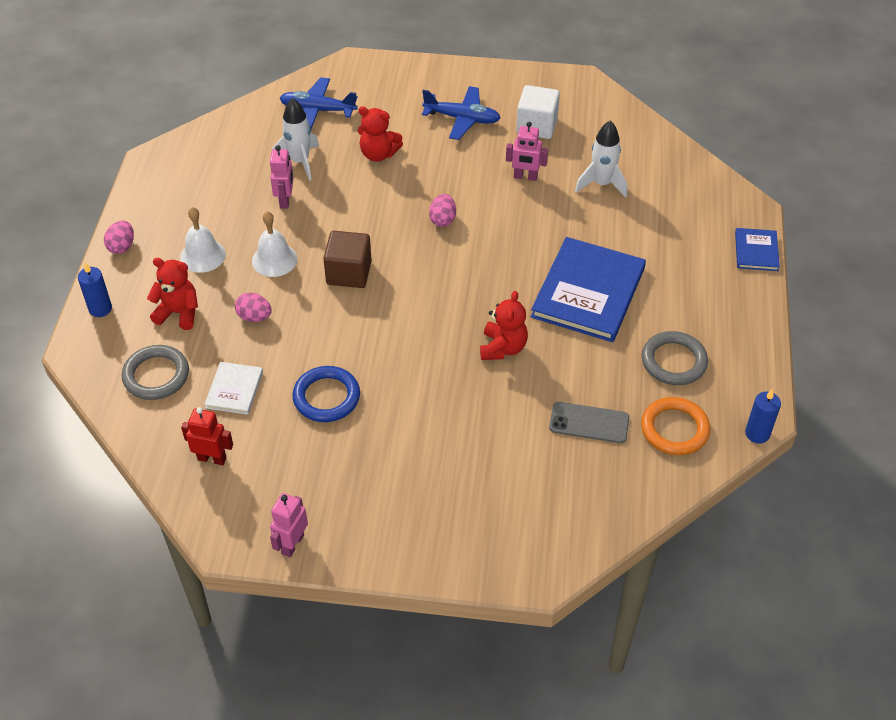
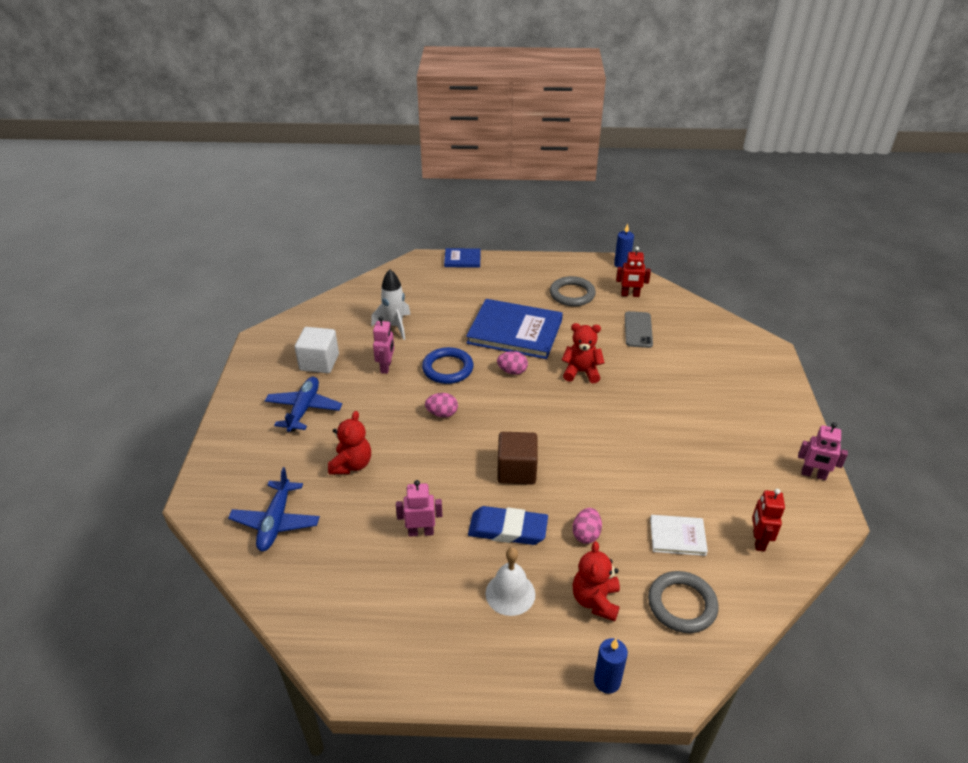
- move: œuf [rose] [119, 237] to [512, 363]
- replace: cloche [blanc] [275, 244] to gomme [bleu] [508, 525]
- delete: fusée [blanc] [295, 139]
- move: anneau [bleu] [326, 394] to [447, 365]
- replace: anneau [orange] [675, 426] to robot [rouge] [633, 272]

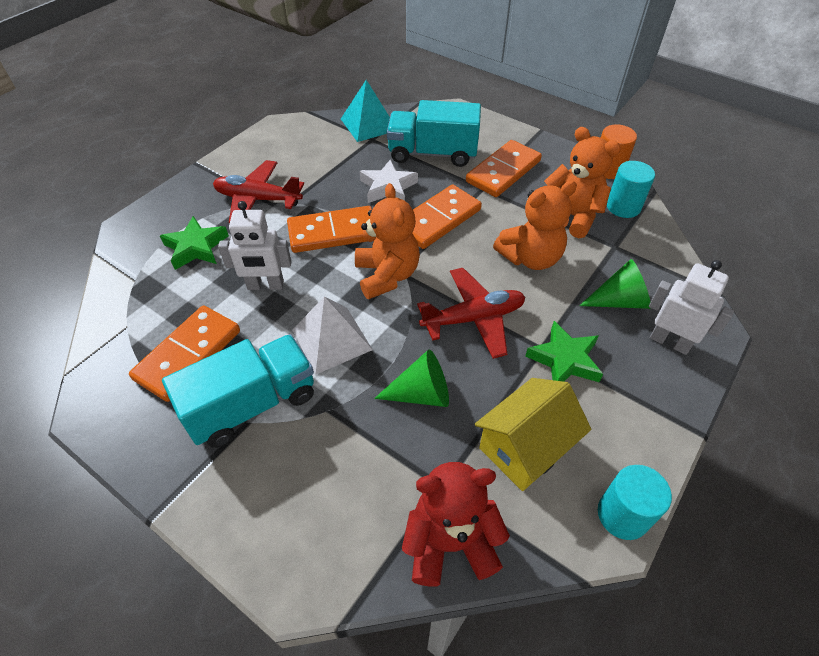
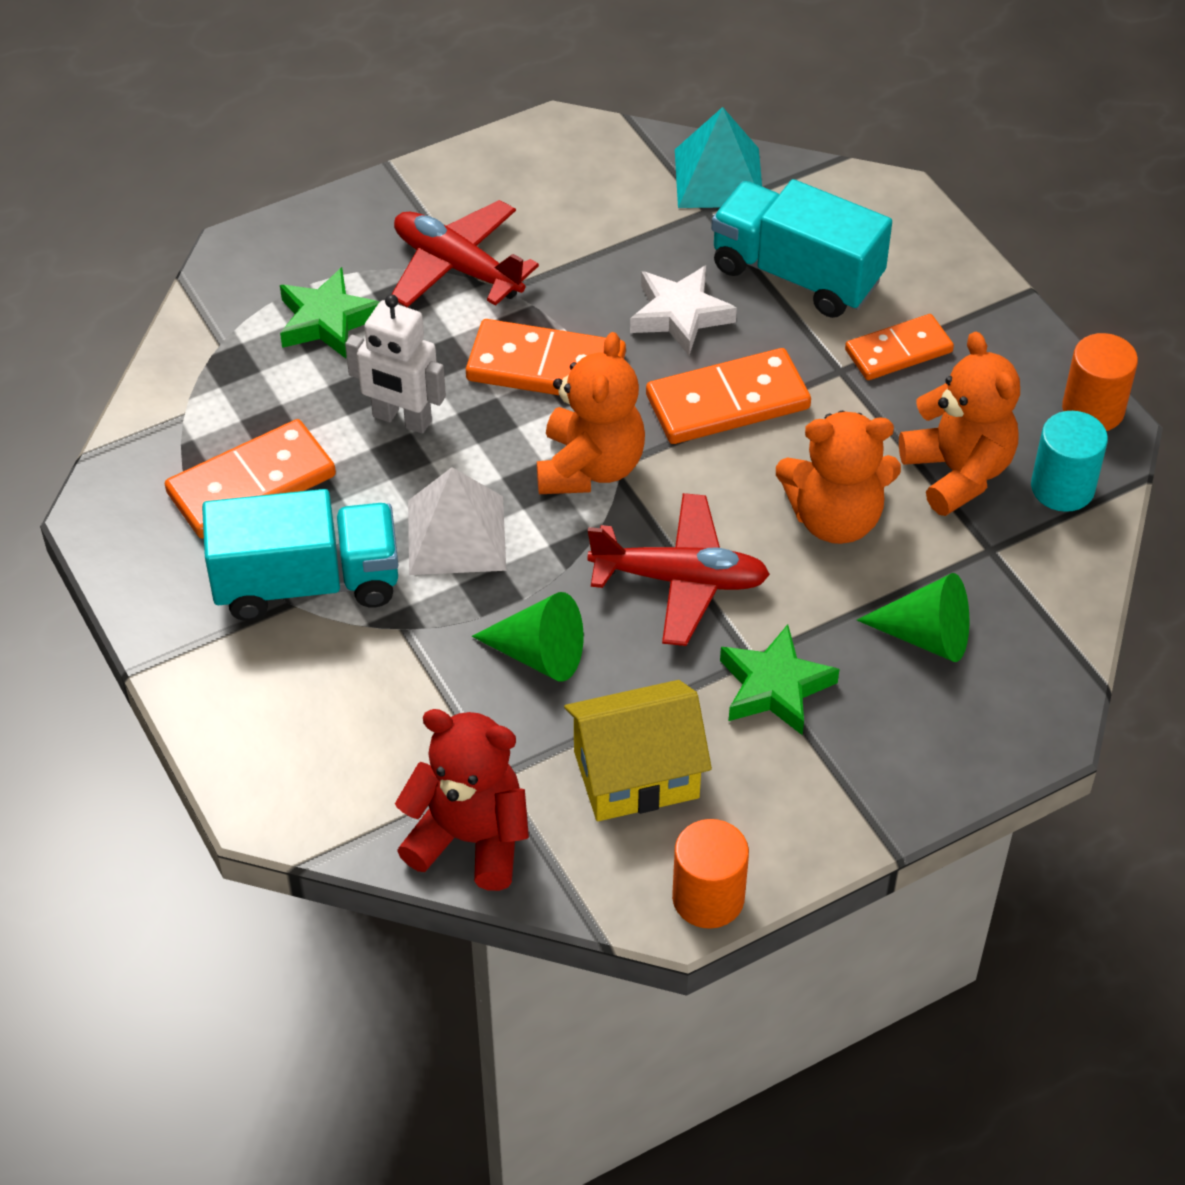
- resize: domino [orange] [504, 168] = [899, 347] x0.67
- recolor: cylindre [turquoise] [635, 502] to cylindre [orange] [710, 874]
- delete: robot [blanc] [691, 307]

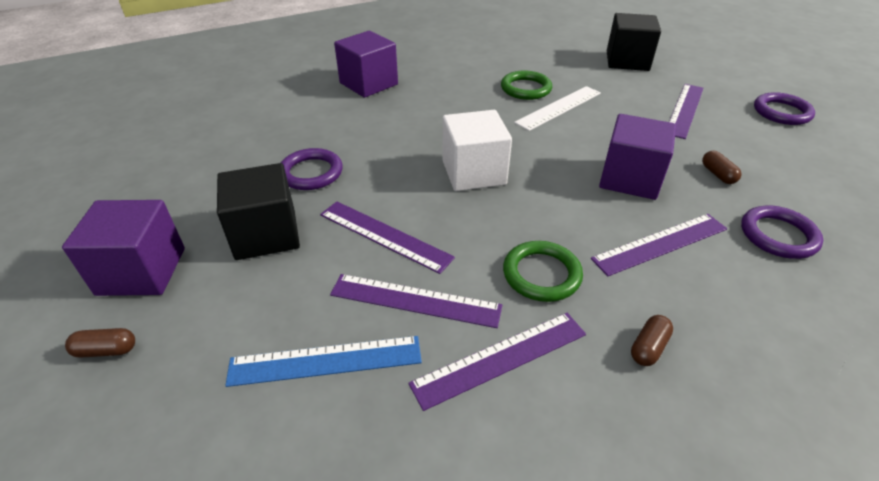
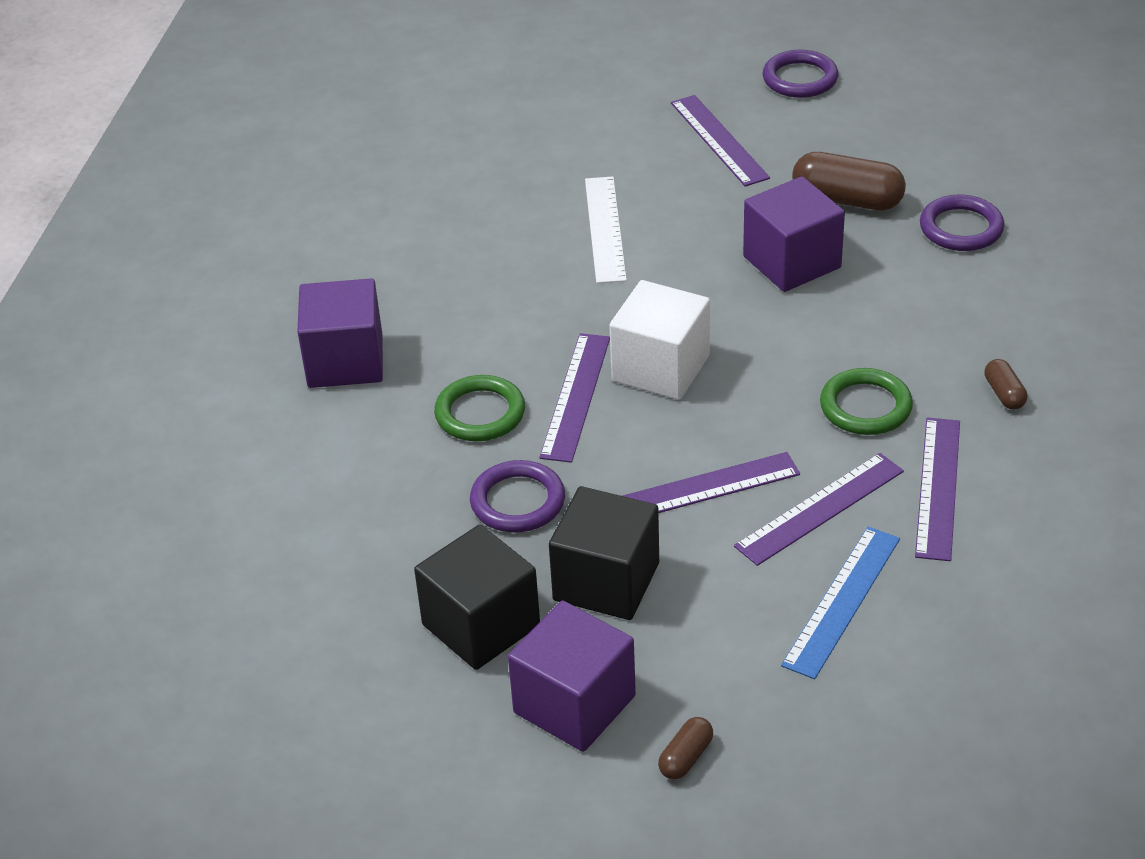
- move: anneau [vert] [526, 85] to [479, 408]
- move: règle [violet] [659, 245] to [574, 398]
- move: cube [noir] [634, 42] to [477, 597]
- resize: gélule [marron] [722, 167] = [849, 181] x1.98

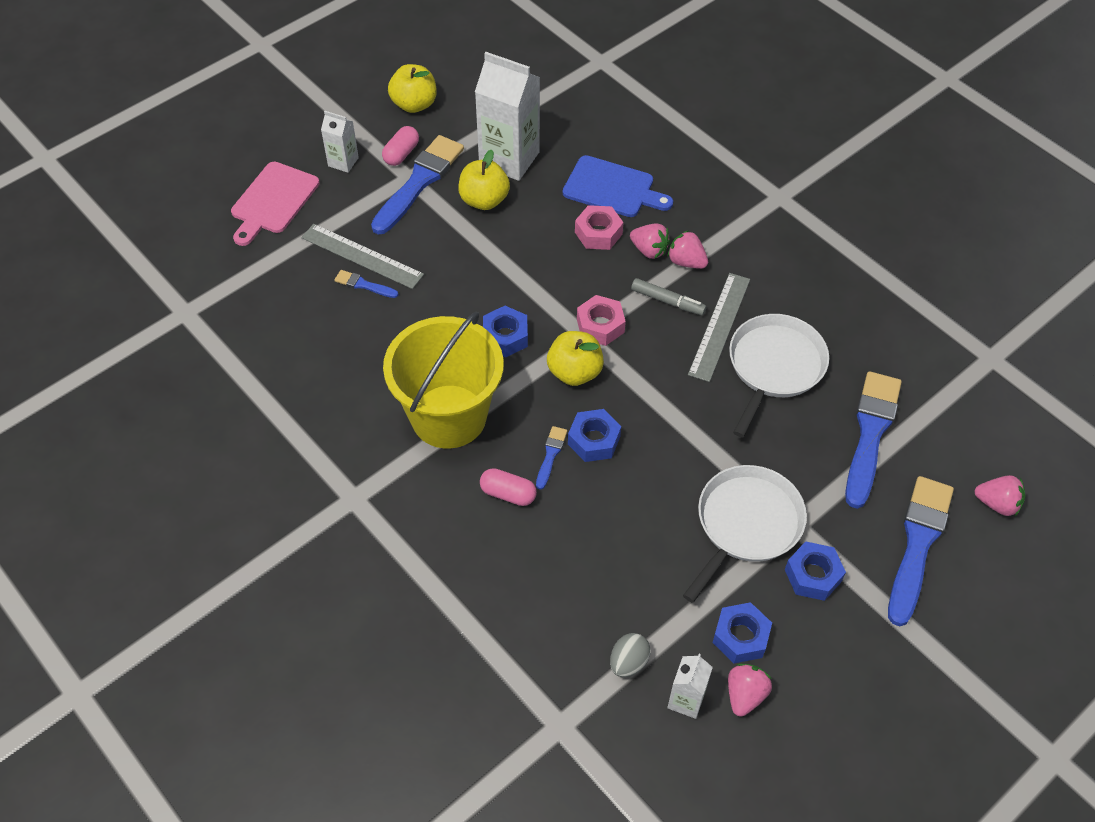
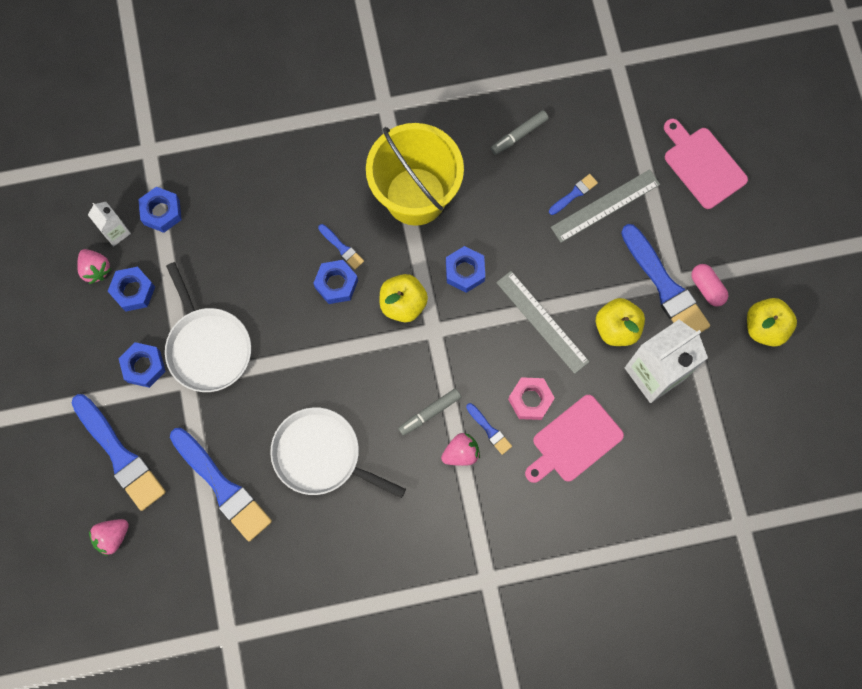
- delete: brique de lait [blanc] [340, 142]
- delete: gélule [rose] [508, 487]
- recolor: planche à découper [bleu] [618, 186] to planche à découper [rose] [574, 439]
- delete: écrou [rose] [601, 320]
- replace: œuf [gris] [630, 655] to écrou [bleu] [160, 210]
- replace: fraise [rose] [650, 241] to pinceau [bleu] [489, 429]
- move: règle [gris] [719, 327] to [543, 322]
- rotate: poêle [blanc] [779, 375] = [338, 452] 150 degrees clockwise
- insert: feutre [gris] [520, 132]

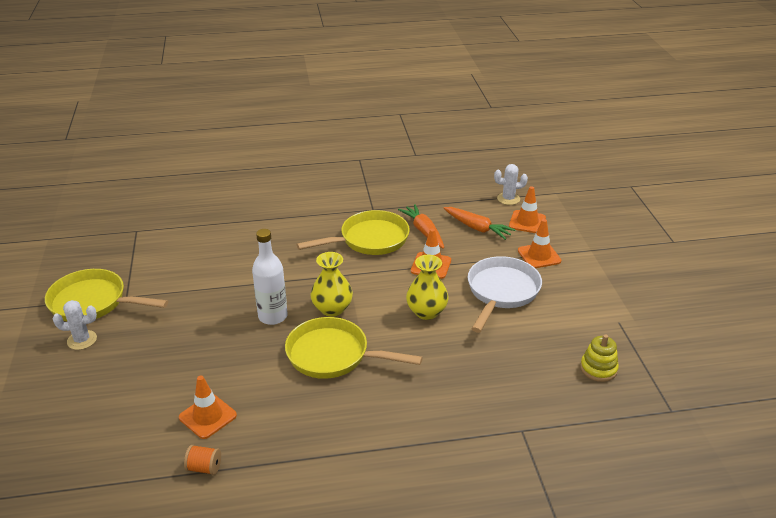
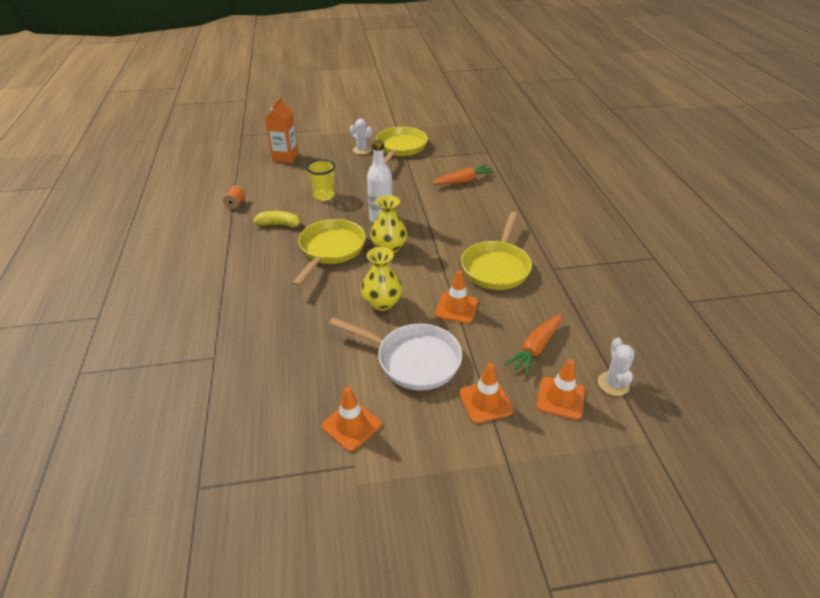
- rotate: cactus [blanc] [75, 325] = [361, 137] 45 degrees counterclockwise
- move: cône de chantier [orange] [208, 407] to [352, 419]
- rotate: poêle [jaune] [353, 232] = [496, 251] 45 degrees clockwise
- move: carotte [orange] [421, 226] to [463, 174]
- delete: jouet à empiler [jaune] [599, 358]
- insert: banane [jaune] [278, 219]
- insert: brique de lait [orange] [282, 130]
- insert: gobelet [jaune] [320, 180]

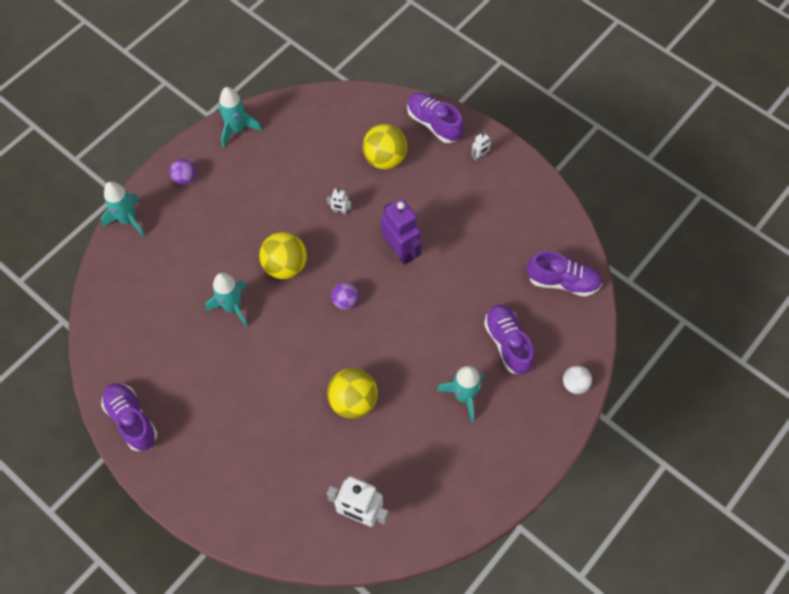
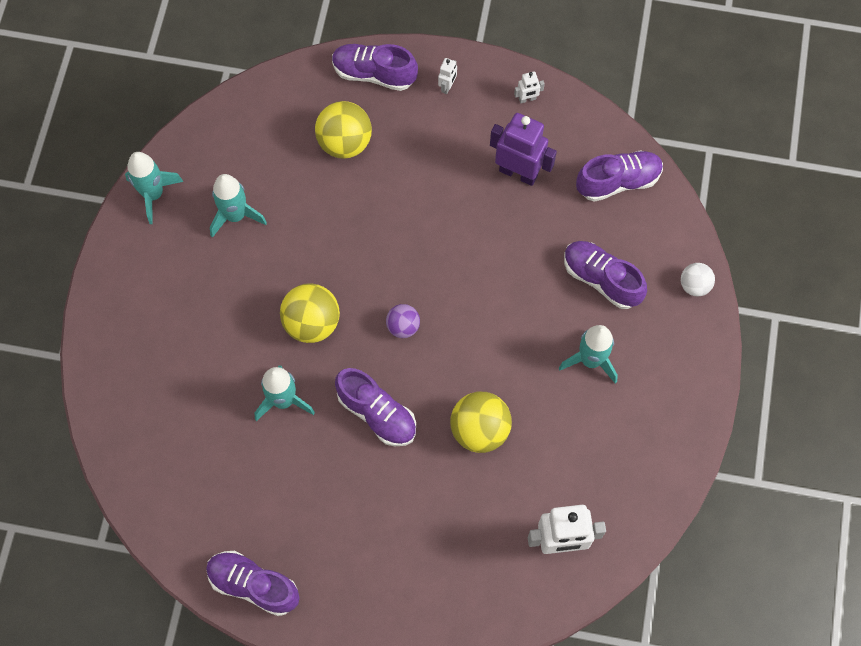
- move: fusée [turquoise] [123, 209] to [238, 206]
- delete: balle [violet] [182, 172]
- move: robot [blanc] [339, 202] to [529, 87]
- move: robot [violet] [401, 232] to [523, 149]
- insert: chaussure [violet] [375, 407]

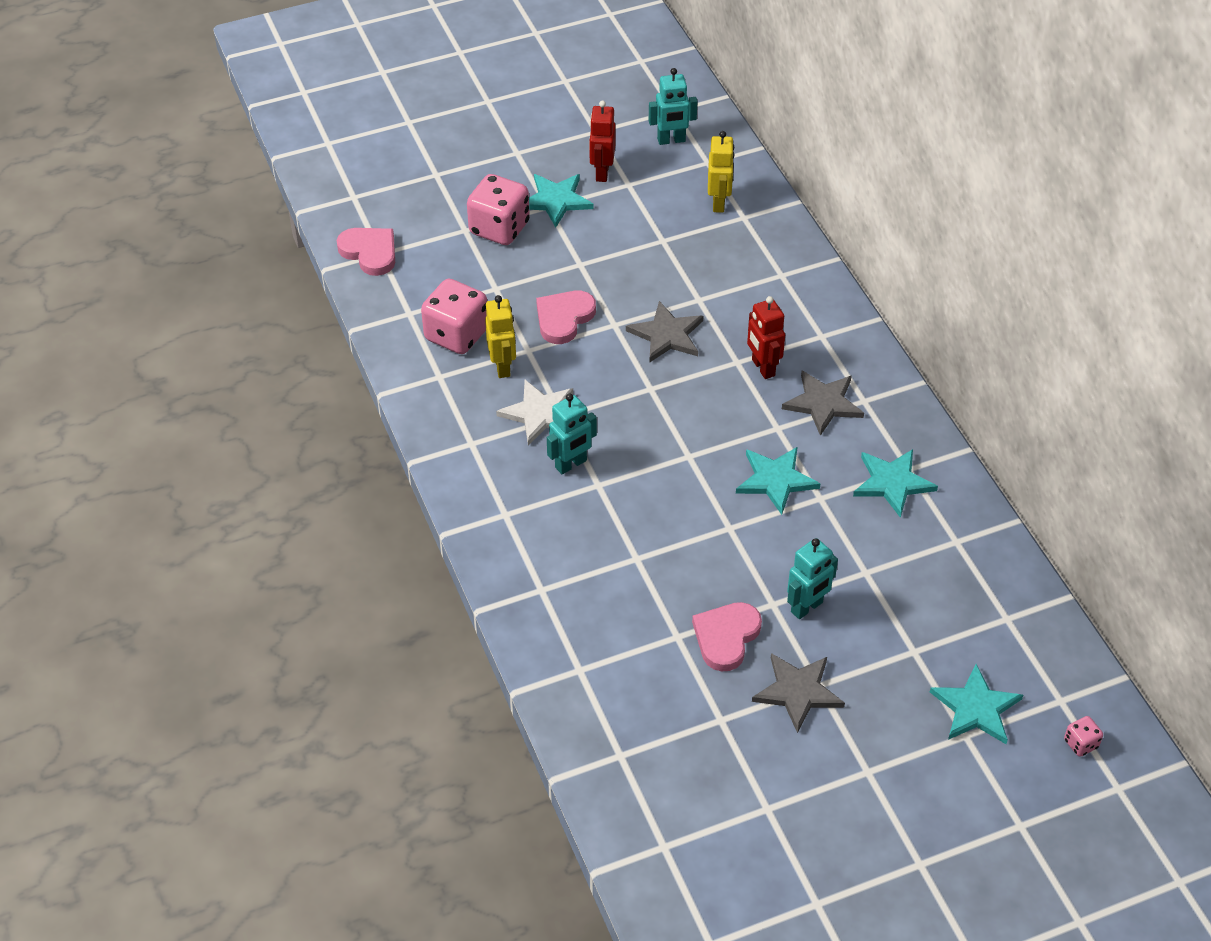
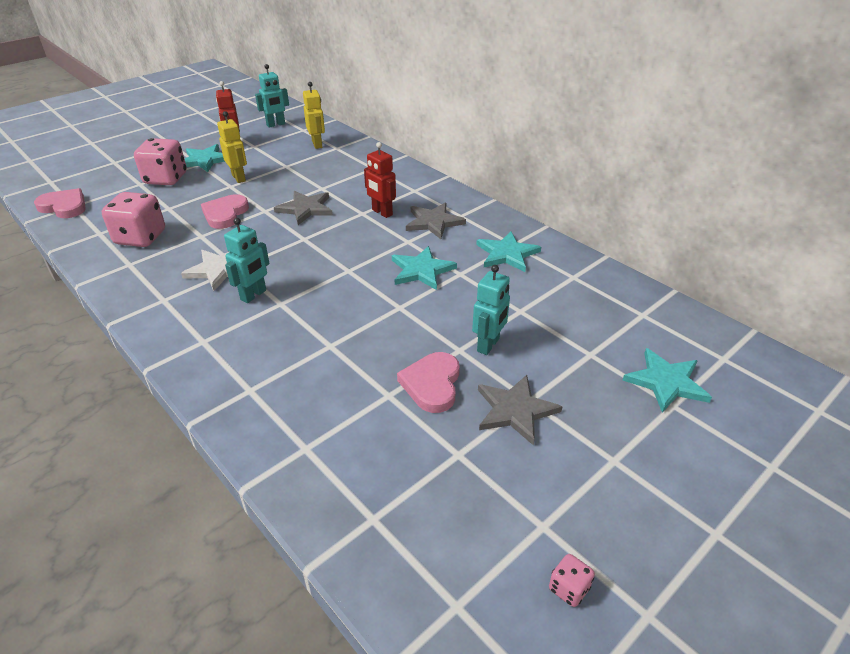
- move: robot [jaune] [500, 336] to [232, 147]
- move: dé [rose] [1083, 736] to [572, 580]

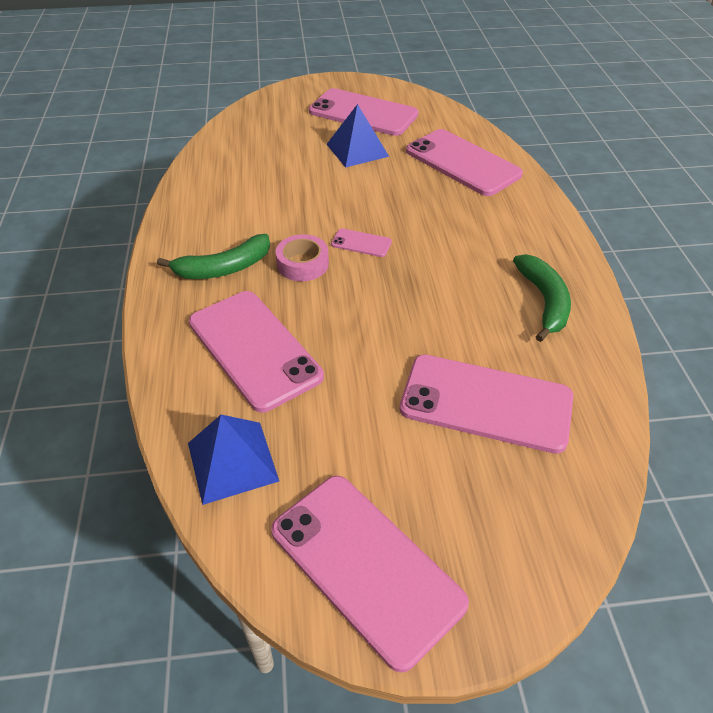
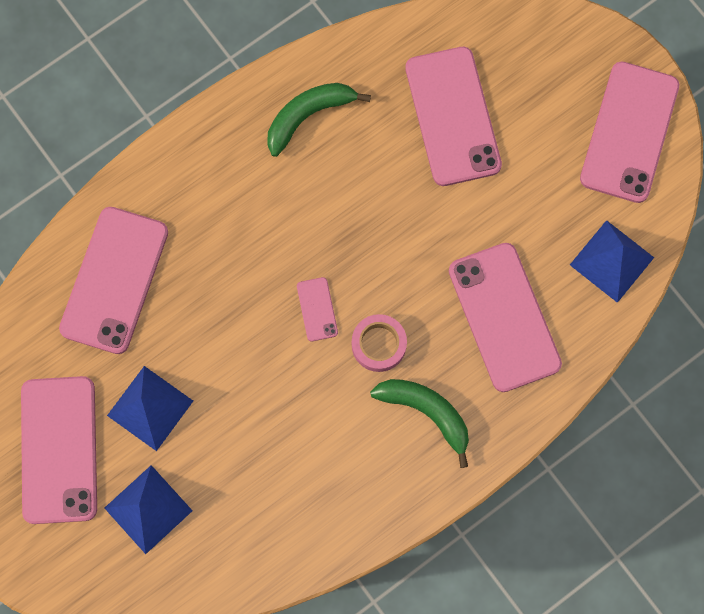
- rotate: téléphone [rose] [256, 352] = [505, 317] 45 degrees counterclockwise
- insert: pyramide [bleu] [148, 509]

